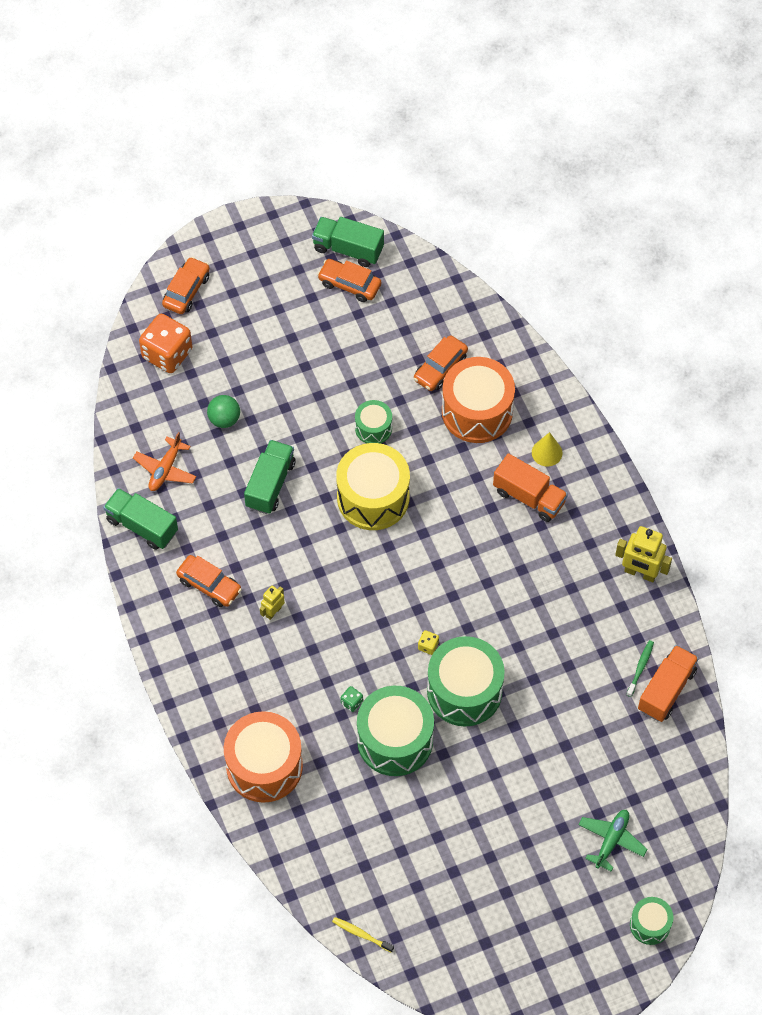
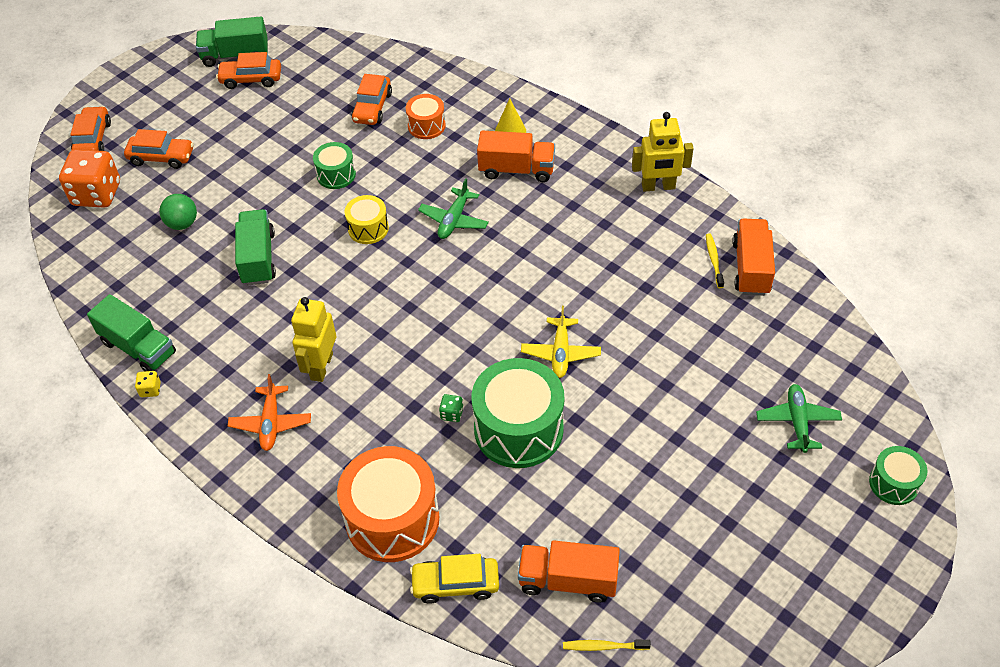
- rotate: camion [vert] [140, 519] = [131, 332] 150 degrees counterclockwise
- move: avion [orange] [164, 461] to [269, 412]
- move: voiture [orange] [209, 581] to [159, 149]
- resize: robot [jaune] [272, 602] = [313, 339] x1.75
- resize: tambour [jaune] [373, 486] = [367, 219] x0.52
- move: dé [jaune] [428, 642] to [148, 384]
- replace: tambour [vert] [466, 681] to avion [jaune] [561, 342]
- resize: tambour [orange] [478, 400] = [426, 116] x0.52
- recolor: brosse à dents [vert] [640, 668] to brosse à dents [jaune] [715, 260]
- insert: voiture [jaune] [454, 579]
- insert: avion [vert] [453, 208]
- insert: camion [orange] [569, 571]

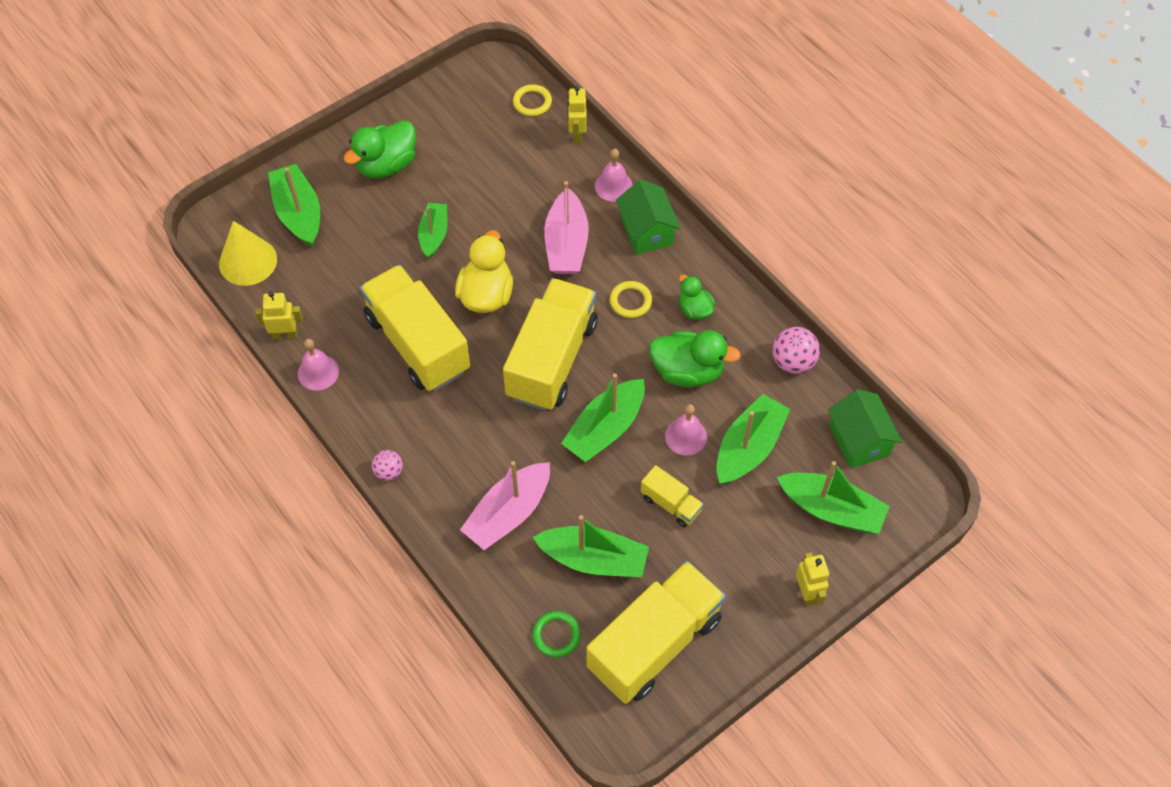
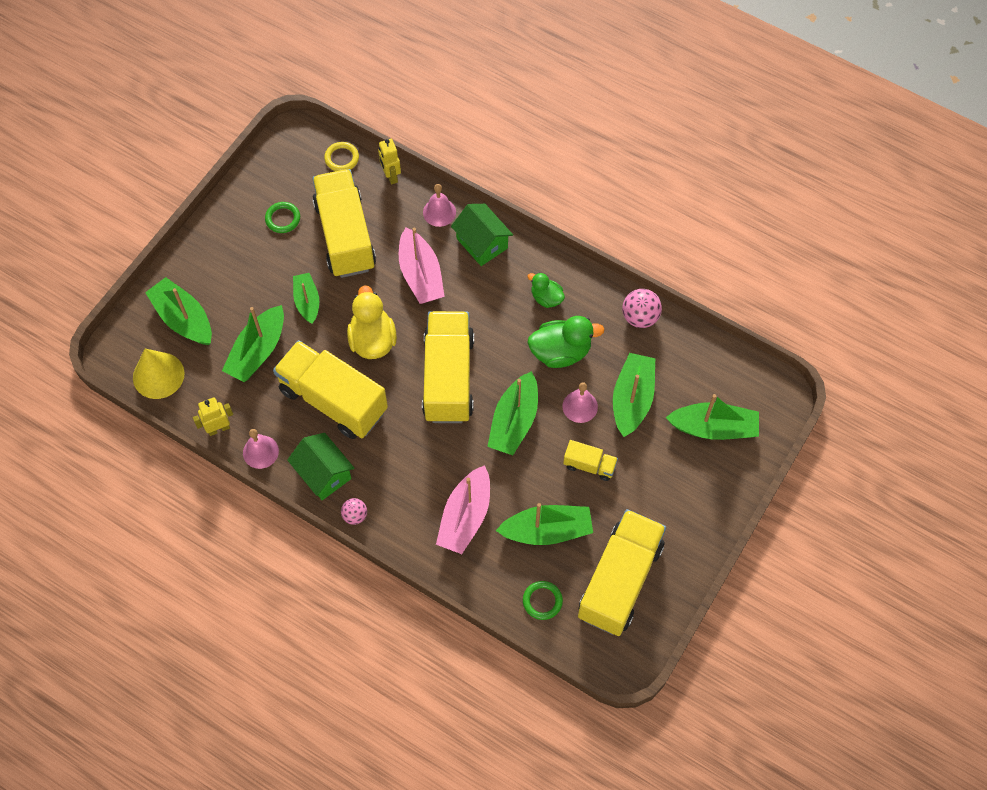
- delete: canard [vert] [380, 149]
- delete: anneau [jaune] [631, 299]
- delete: robot [jaune] [812, 579]
- move: maison [vert] [865, 428] to [320, 466]
- insert: bateau [vert] [253, 343]
- insert: anneau [vert] [282, 217]
- insert: camion [jaune] [344, 223]

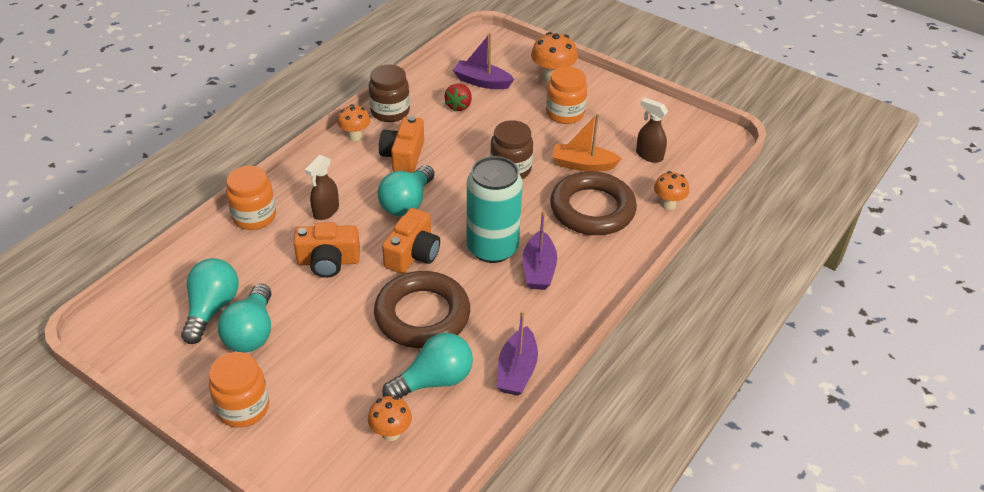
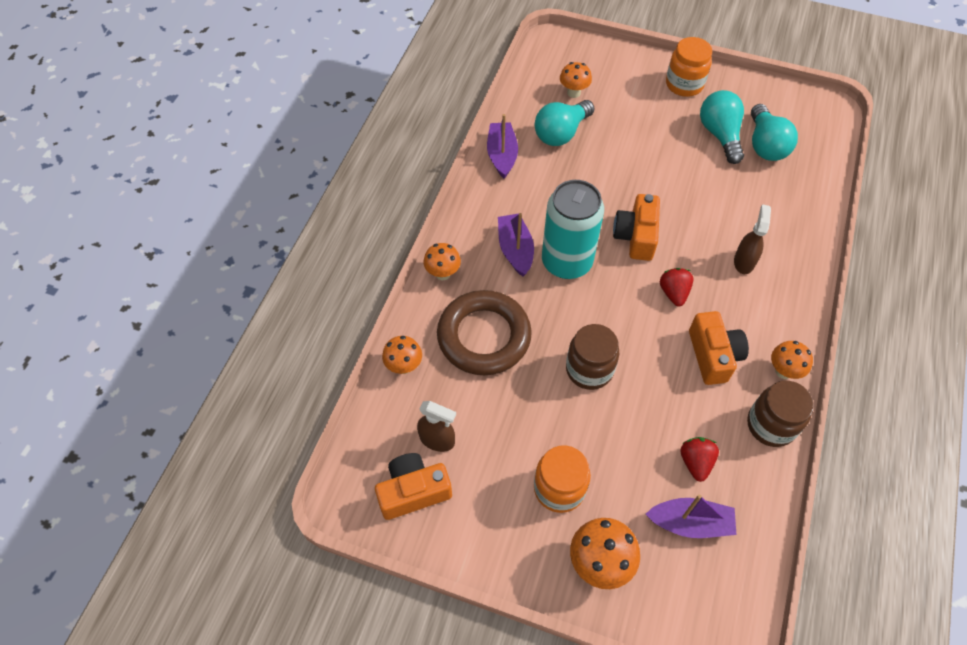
- delete: bocal [orange] [251, 198]
- move: appareil photo [orange] [326, 250] to [413, 486]
- delete: anneau [marron] [422, 309]
- replace: ampoule [turquoise] [406, 190] to fraise [rouge] [677, 287]
- delete: bateau [orange] [587, 143]
- insert: champignon [orange] [442, 261]

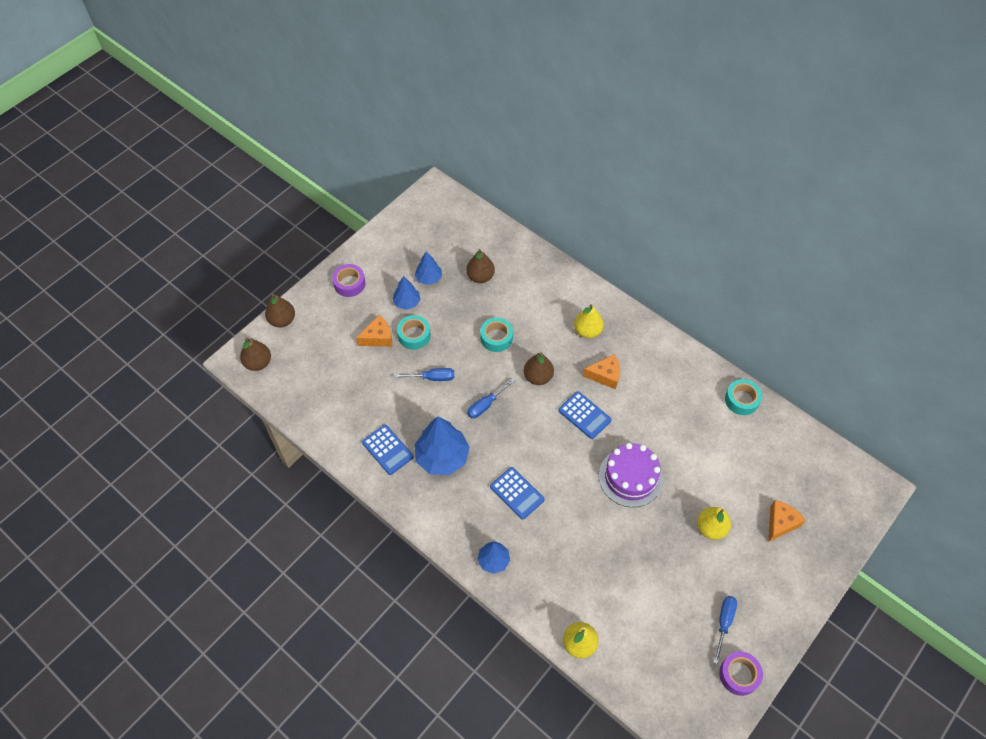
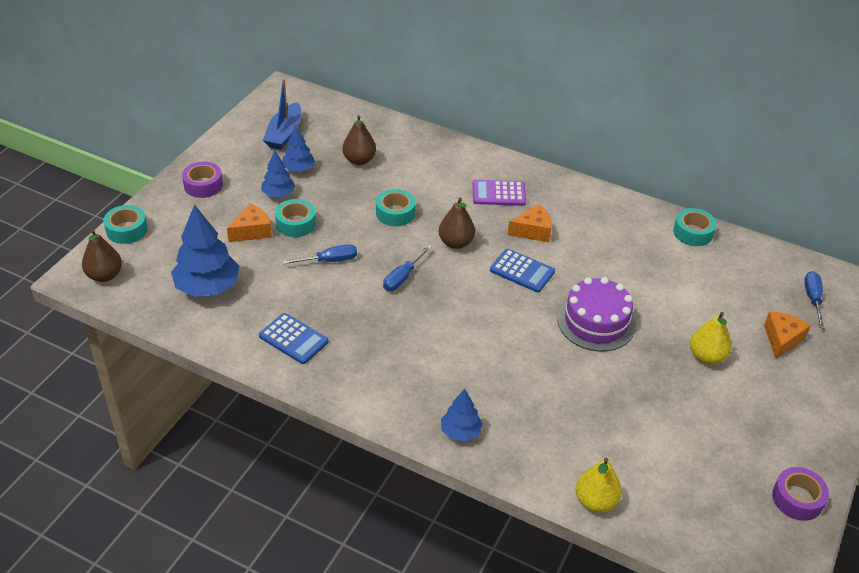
- replace: poire [marron] [280, 311] to ruban adhésif [turquoise] [125, 224]
- move: arbre [bleu] [442, 445] to [205, 250]
- delete: calculatrice [bleu] [517, 493]
- replace: poire [jaune] [589, 321] to calculatrice [violet] [499, 193]
- move: tournevis [bleu] [725, 630] to [814, 299]
- insert: bateau [bleu] [282, 114]

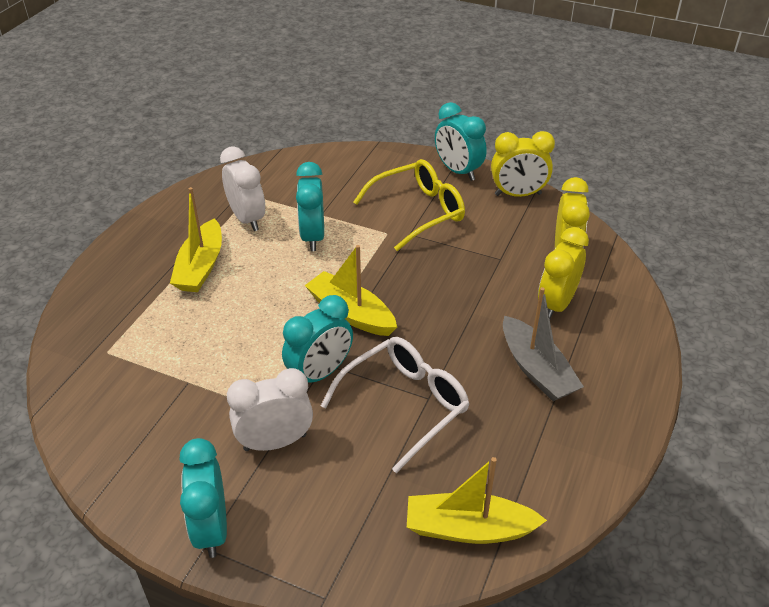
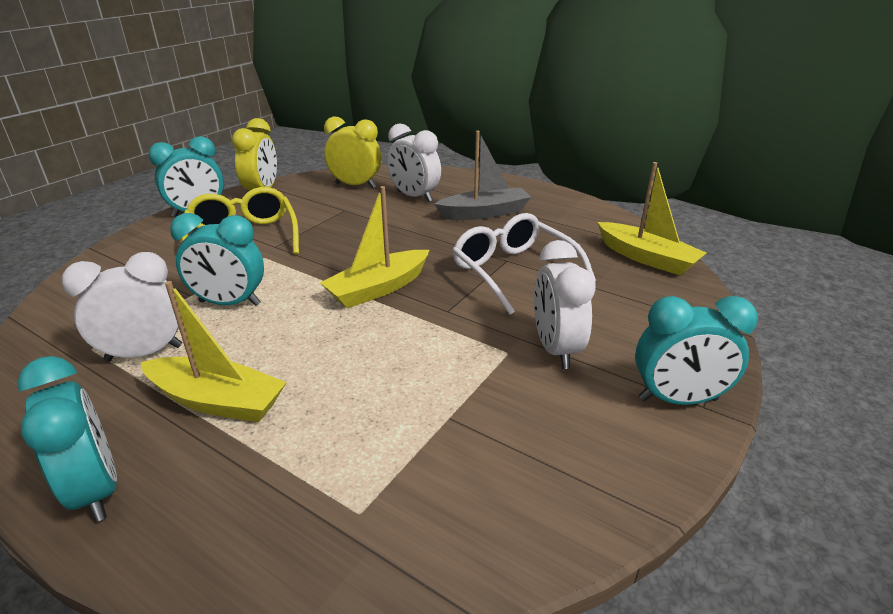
- move: réveil [turquoise] [317, 338] to [67, 439]
- rotate: bateau [jaune] [477, 500] = [652, 218] 60 degrees counterclockwise
- recolor: réveil [jaune] [563, 273] to réveil [blanc] [414, 162]

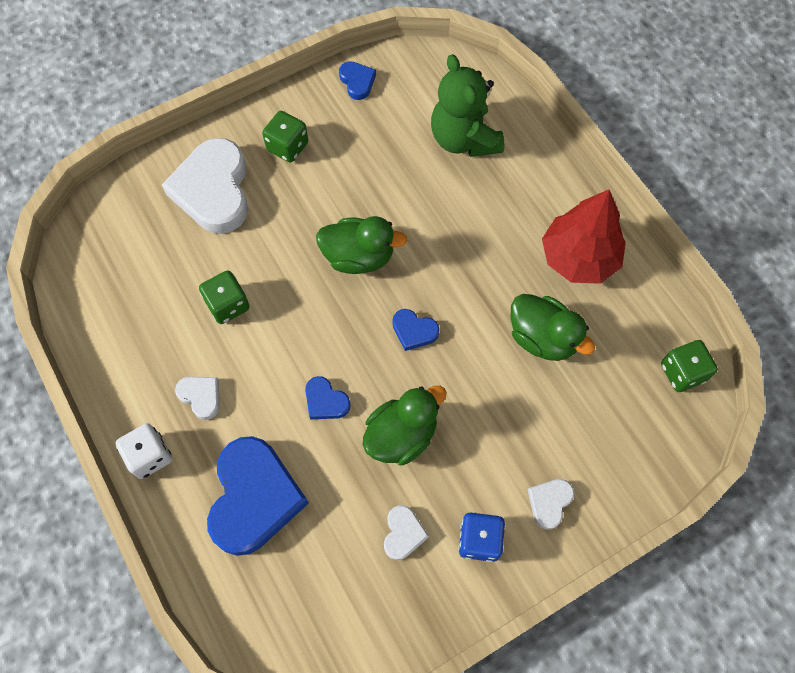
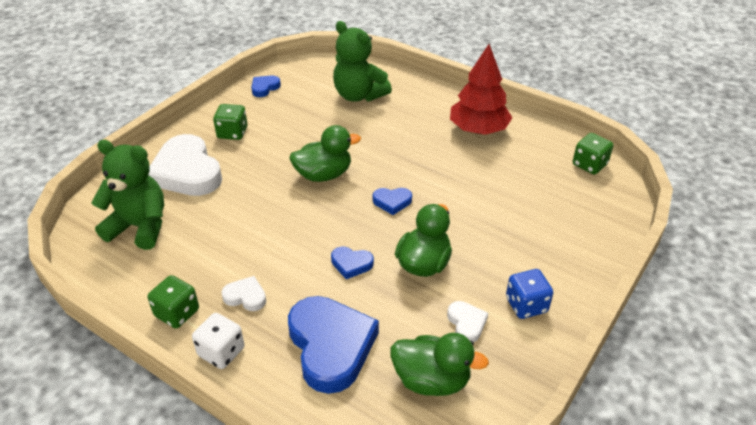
- move: dé [vert] [224, 297] to [173, 301]
- rotate: cœur [bleu] [357, 80] = [266, 86] 90 degrees counterclockwise
- move: canard [vert] [552, 327] to [439, 364]
- delete: cœur [blanc] [551, 504]
- insert: ours en peluche [vert] [127, 195]

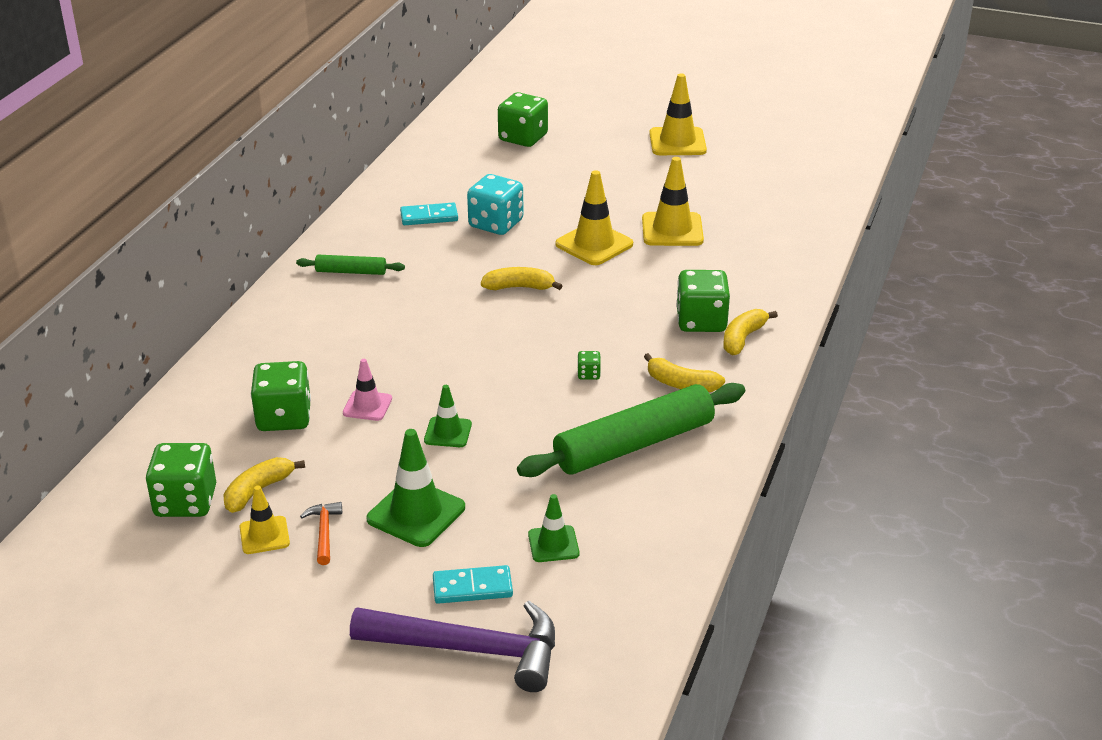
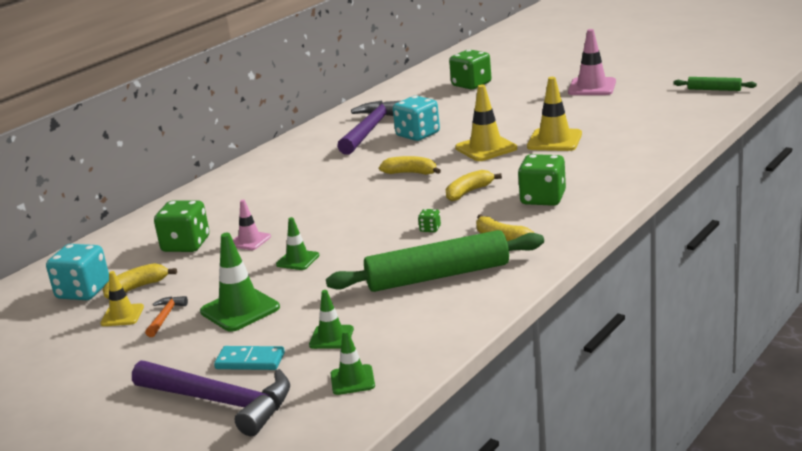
- recolor: dé [vert] [181, 480] to dé [turquoise] [77, 272]
- move: rouleau à pâtisserie [vert] [350, 265] to [715, 84]
- replace: domino [turquoise] [429, 214] to marteau [violet] [368, 127]
- recolor: cône de chantier [jaune] [678, 114] to cône de chantier [rose] [592, 62]
- move: banane [jaune] [750, 332] to [474, 185]
- insert: cône de chantier [vert] [353, 362]

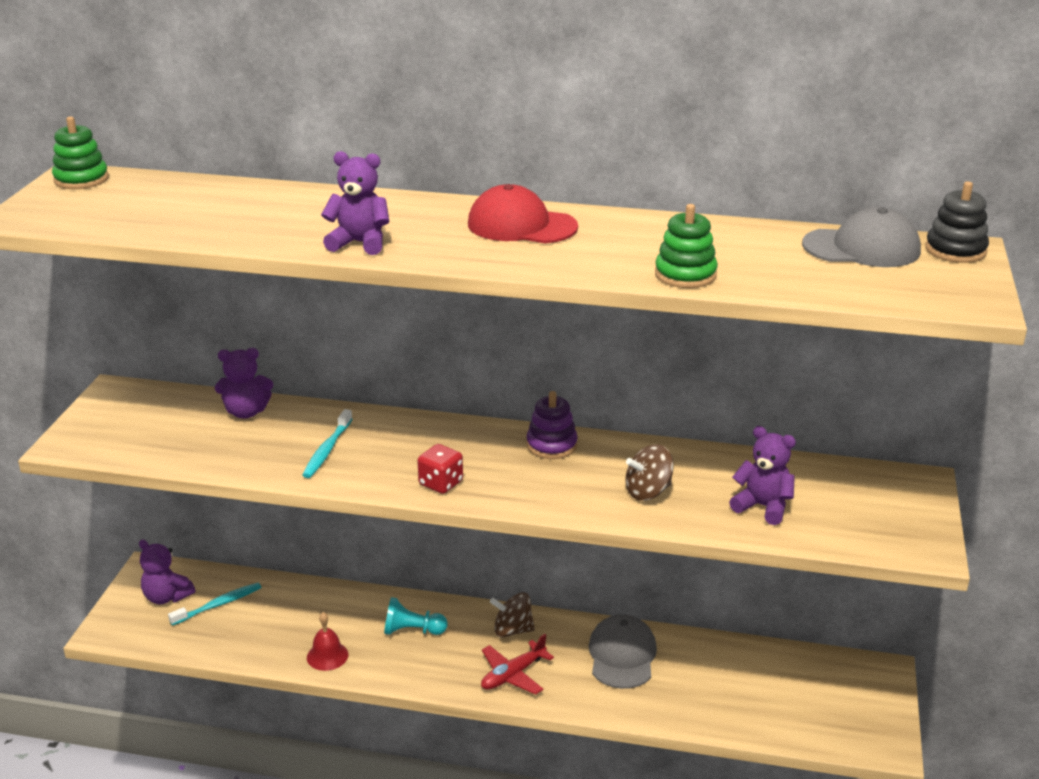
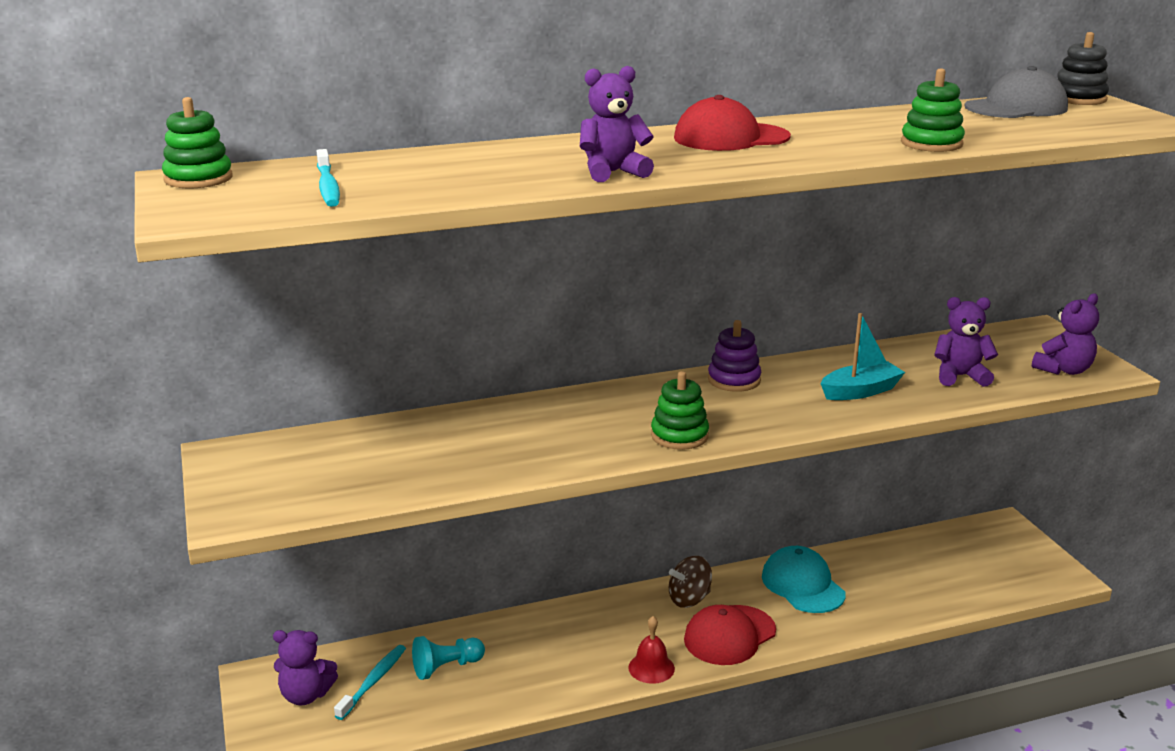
- move: ours en peluche [violet] [244, 383] to [1065, 334]
- move: brosse à dents [turquoise] [327, 443] to [328, 178]
- move: cloche [rouge] [327, 641] to [651, 650]
- move: pion [turquoise] [415, 616] to [448, 658]
- replace: dé [rouge] [440, 469] to jouet à empiler [vert] [680, 410]
- replace: avion [rouge] [517, 664] to casquette [rouge] [730, 635]
- recolor: casquette [gris] [623, 651] to casquette [turquoise] [804, 579]
- replace: toupie [marron] [649, 472] to bateau [turquoise] [863, 356]

